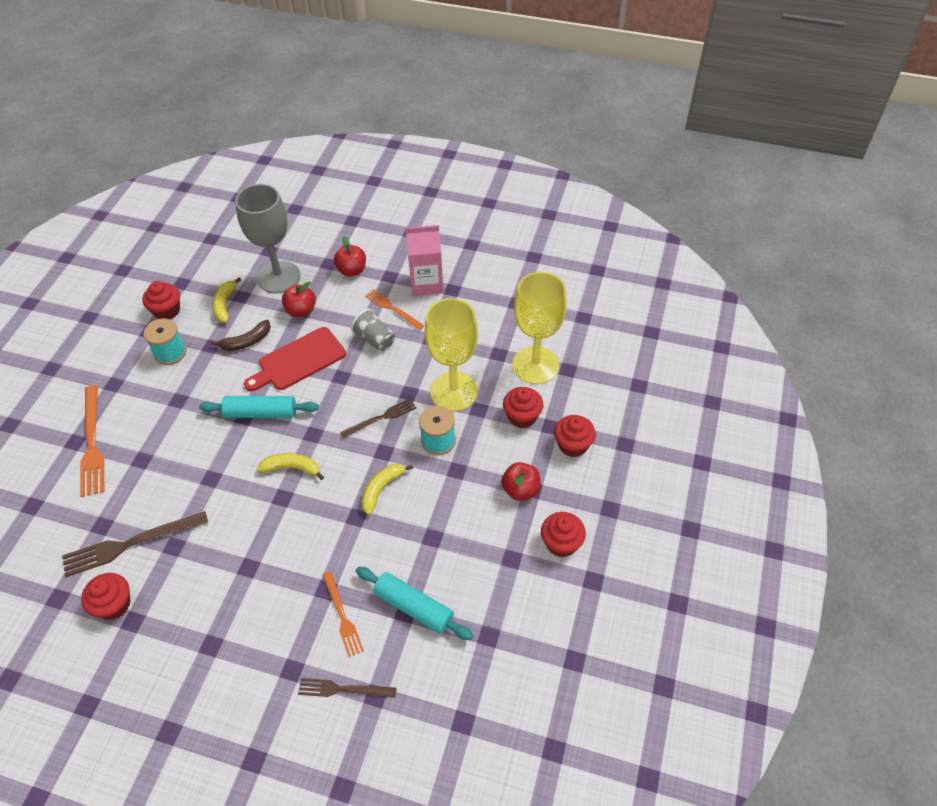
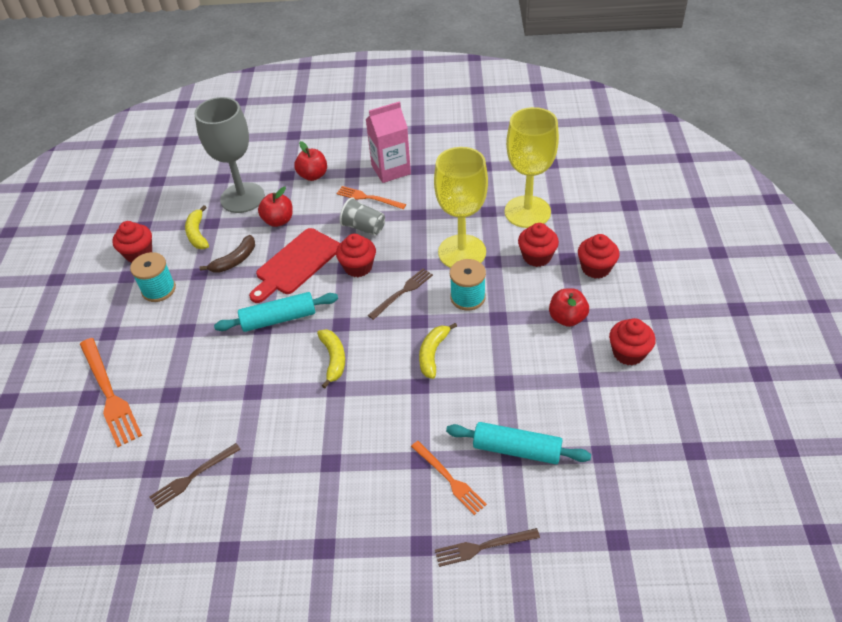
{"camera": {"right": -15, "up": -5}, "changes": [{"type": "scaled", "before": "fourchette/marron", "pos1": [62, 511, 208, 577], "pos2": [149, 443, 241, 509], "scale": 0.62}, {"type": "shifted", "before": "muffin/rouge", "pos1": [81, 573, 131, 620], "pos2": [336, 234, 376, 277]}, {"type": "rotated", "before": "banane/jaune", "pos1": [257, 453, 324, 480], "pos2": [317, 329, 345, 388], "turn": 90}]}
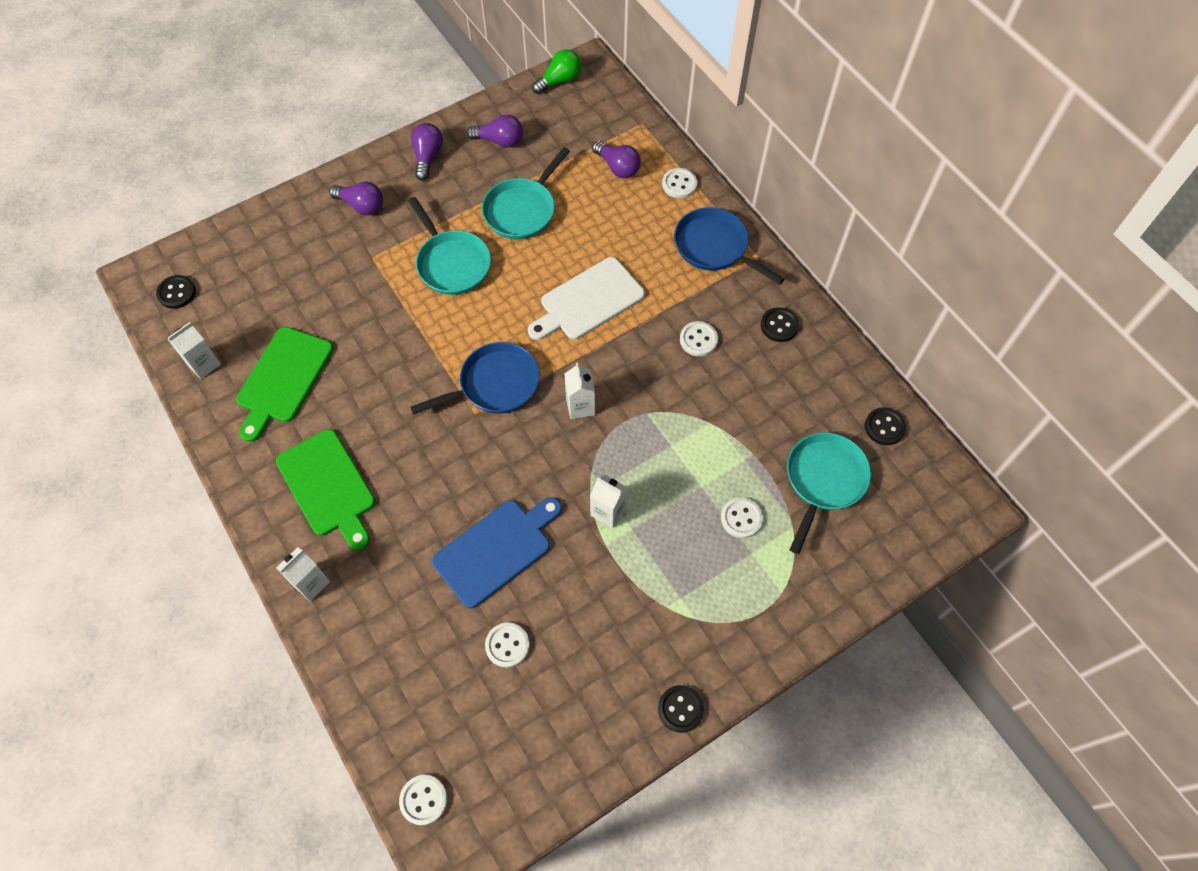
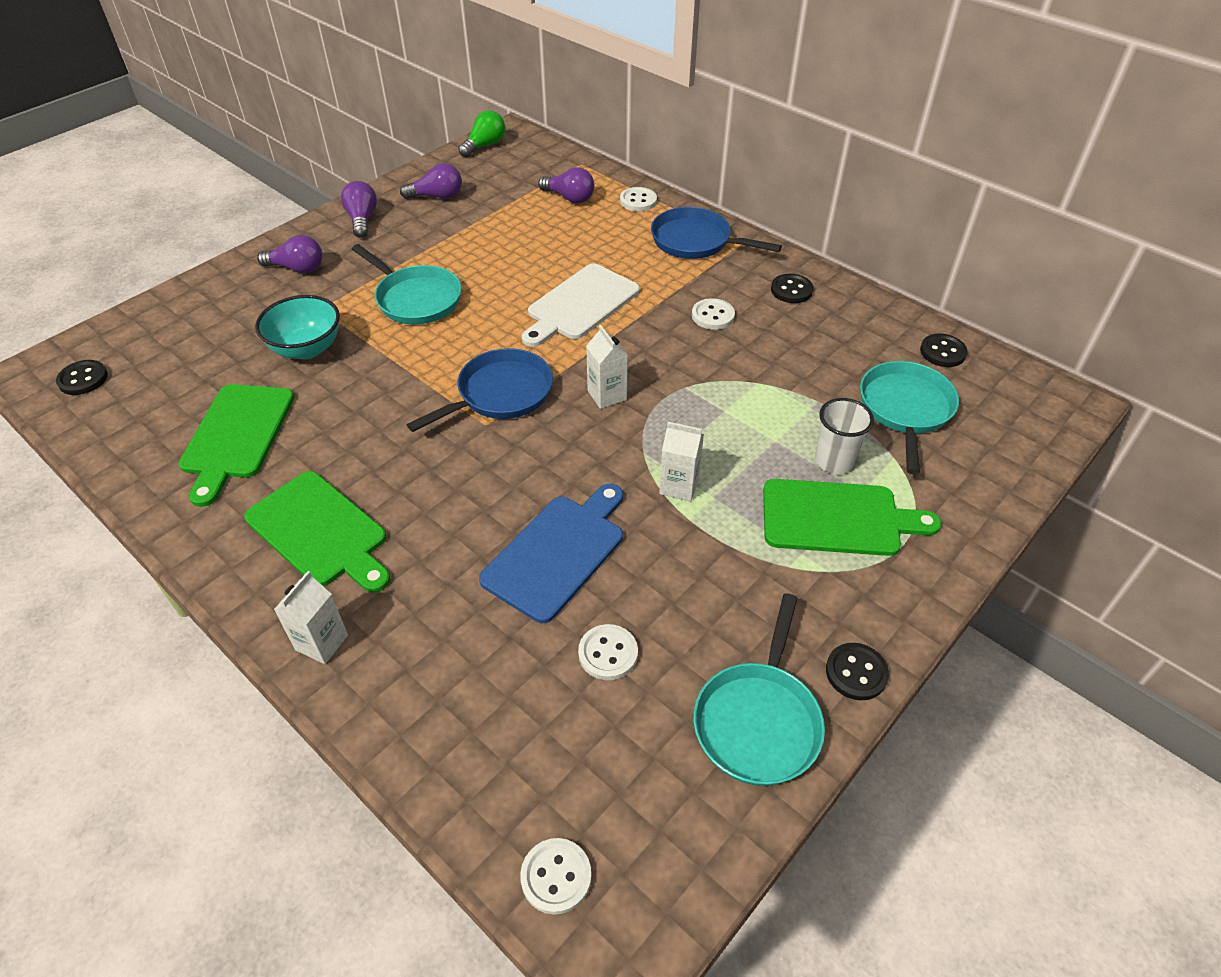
{"camera": {"right": -15, "up": -15}, "changes": [{"type": "gone", "before": "brique de lait/blanc", "pos1": [168, 322, 221, 379]}, {"type": "shifted", "before": "poêle/turquoise", "pos1": [482, 147, 570, 240], "pos2": [693, 593, 825, 786]}, {"type": "swapped", "before": "bouton/blanc", "after": "gobelet/blanc", "pos1": [721, 497, 763, 538], "pos2": [815, 398, 874, 474]}, {"type": "new", "after": "bol/turquoise", "pos2": [255, 295, 340, 360]}, {"type": "new", "after": "planche à découper/vert", "pos2": [763, 479, 941, 556]}]}
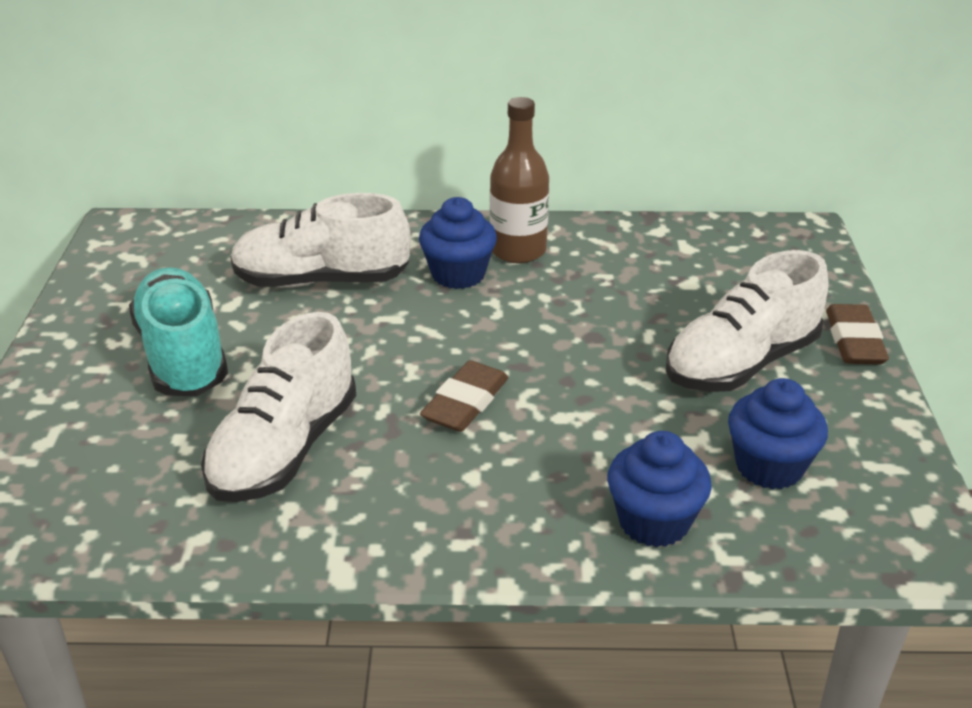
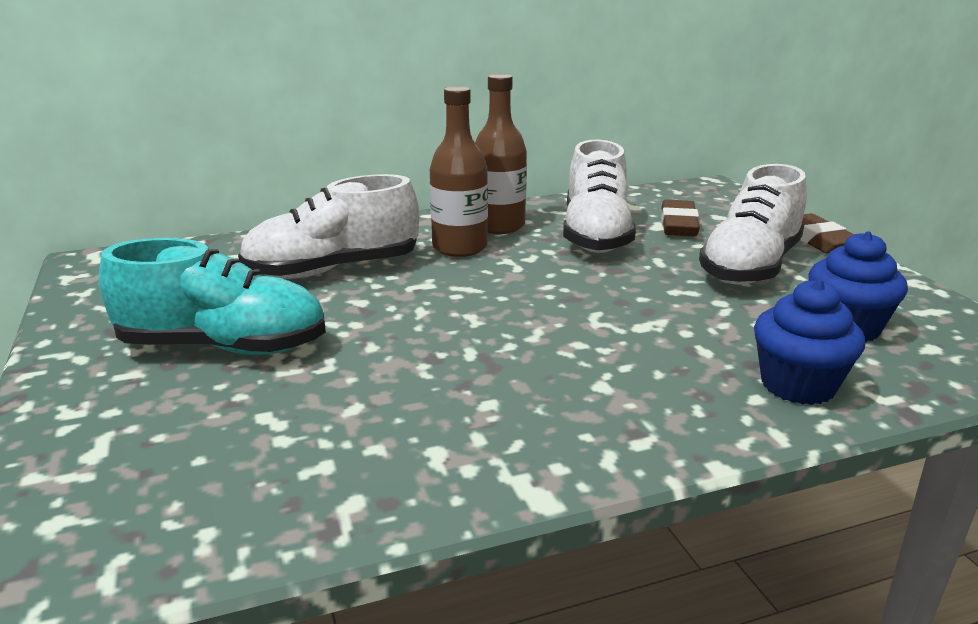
{"camera": {"right": -20, "up": -10}, "changes": [{"type": "rotated", "before": "chaussure/turquoise", "pos1": [129, 267, 228, 397], "pos2": [99, 238, 326, 355], "turn": 135}, {"type": "shifted", "before": "chaussure/blanc", "pos1": [201, 312, 356, 502], "pos2": [563, 140, 636, 253]}, {"type": "swapped", "before": "muffin/bleu", "after": "bouteille/marron", "pos1": [419, 197, 497, 289], "pos2": [430, 86, 488, 257]}, {"type": "shifted", "before": "gomme/marron", "pos1": [420, 360, 508, 432], "pos2": [661, 200, 700, 236]}]}
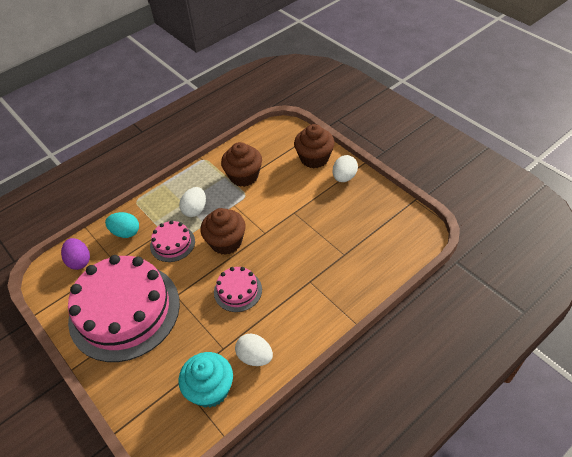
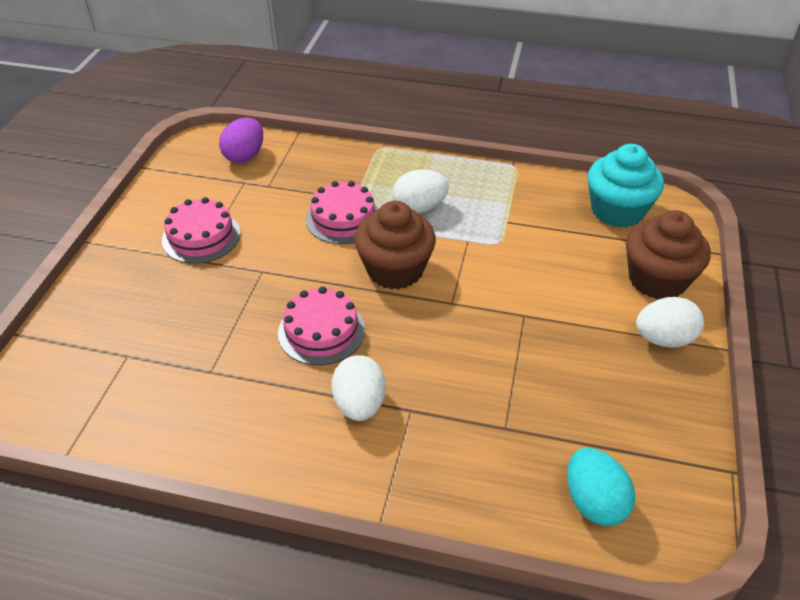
{"camera": {"right": 50, "up": -5}, "changes": [{"type": "scaled", "before": "gâteau/rose", "pos1": [68, 255, 180, 362], "pos2": [162, 197, 240, 264], "scale": 0.44}, {"type": "shifted", "before": "œuf/turquoise", "pos1": [105, 212, 139, 238], "pos2": [567, 448, 635, 526]}, {"type": "shifted", "before": "muffin/turquoise", "pos1": [178, 352, 233, 408], "pos2": [587, 144, 664, 228]}, {"type": "gone", "before": "muffin/marron", "pos1": [221, 142, 262, 187]}, {"type": "shifted", "before": "œuf/blanc", "pos1": [235, 334, 273, 366], "pos2": [331, 355, 386, 421]}]}
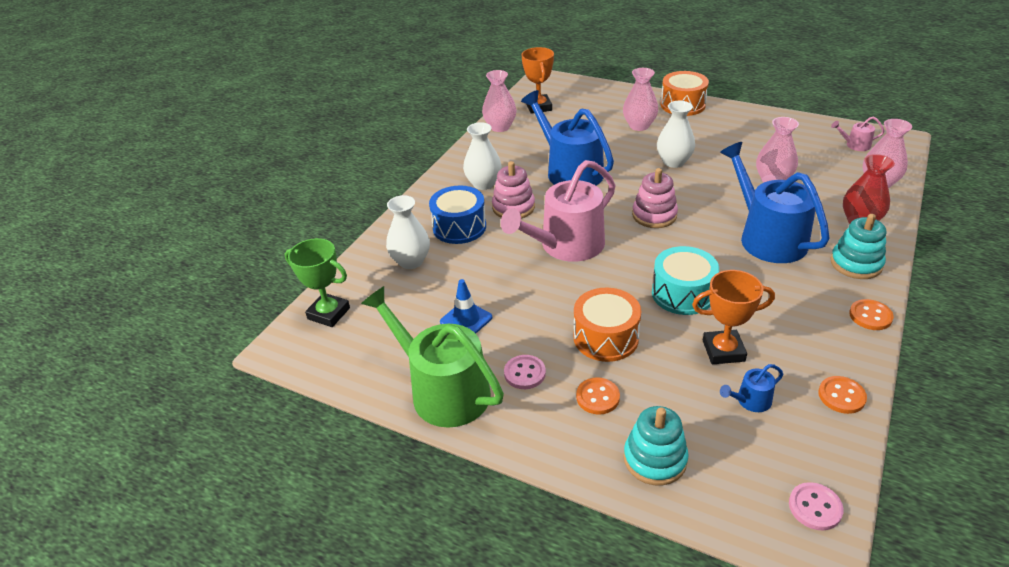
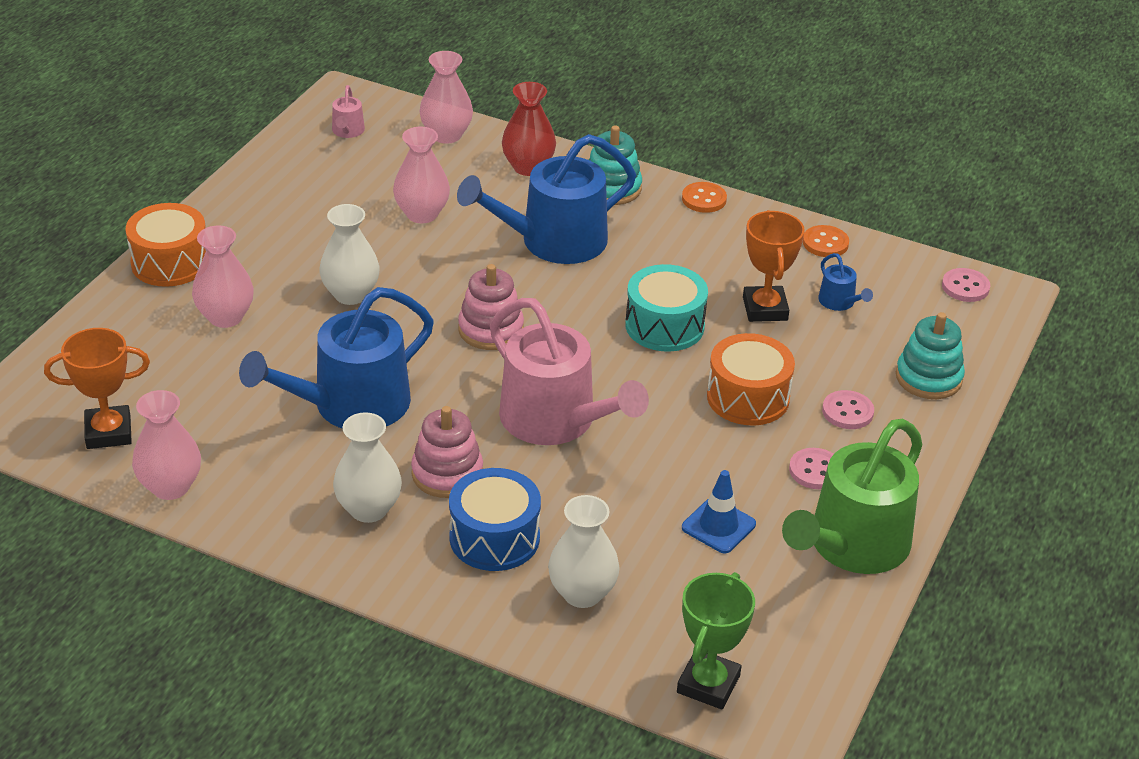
{"camera": {"right": -95, "up": 0}, "changes": [{"type": "repainted", "before": "bouton/orange", "after": "bouton/rose", "pos1": [576, 377, 620, 415], "pos2": [822, 390, 874, 429]}]}
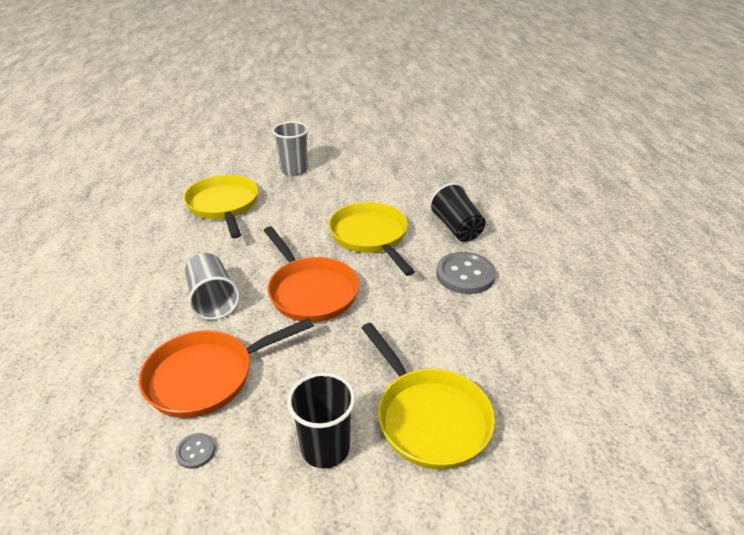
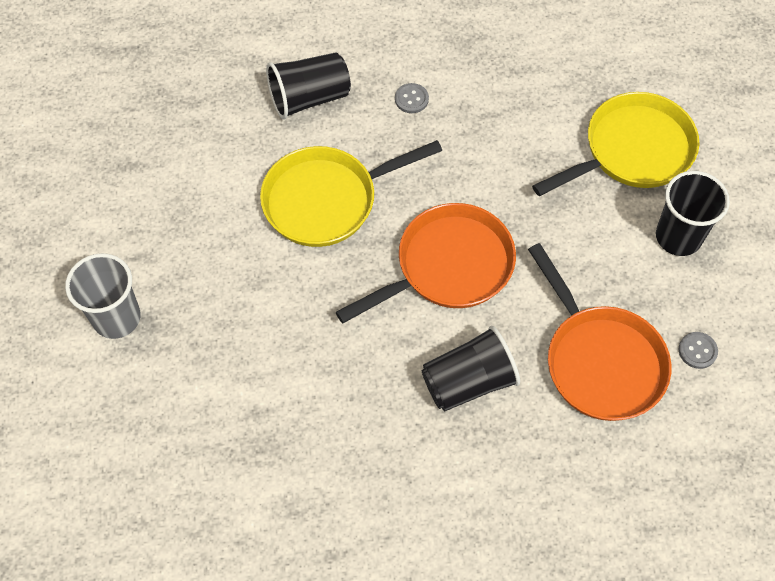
{"camera": {"right": -90, "up": 25}, "changes": [{"type": "gone", "before": "poêle/jaune", "pos1": [184, 175, 258, 238]}, {"type": "repainted", "before": "gobelet/gris", "after": "gobelet/noir", "pos1": [185, 253, 240, 320], "pos2": [422, 326, 520, 411]}, {"type": "scaled", "before": "bouton/gris", "pos1": [436, 252, 496, 294], "pos2": [395, 83, 429, 113], "scale": 0.47}]}
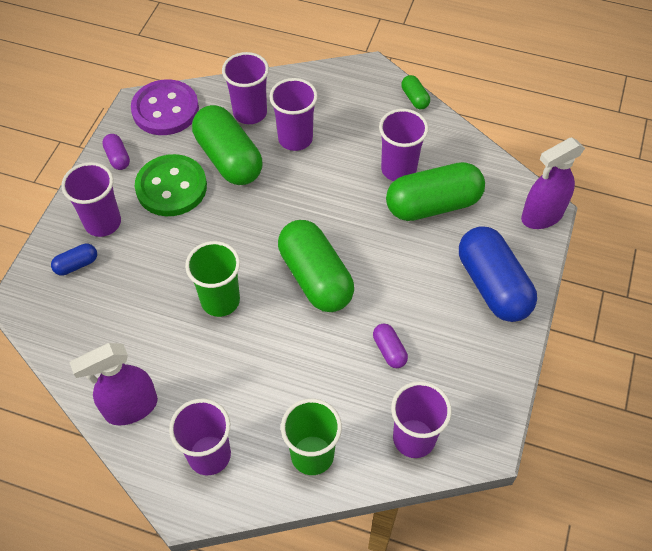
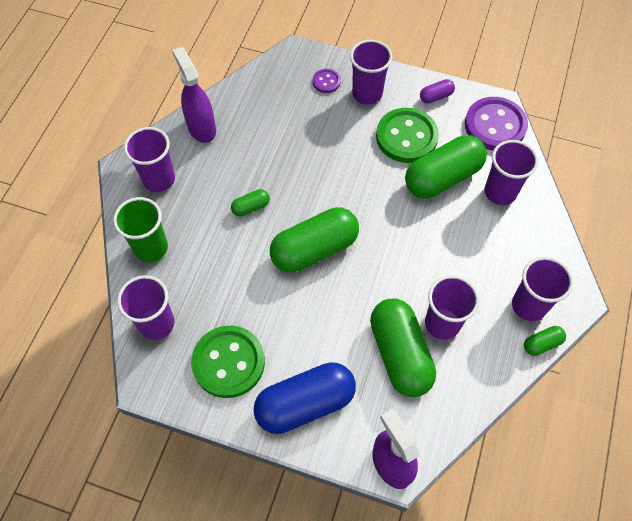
{"camera": {"right": 90, "up": 5}, "changes": [{"type": "swapped", "before": "gélule/bleu", "after": "bouton/violet", "pos1": [51, 244, 97, 275], "pos2": [313, 69, 341, 93]}, {"type": "gone", "before": "gobelet/vert", "pos1": [185, 241, 240, 317]}, {"type": "shifted", "before": "gobelet/violet", "pos1": [270, 78, 318, 151], "pos2": [512, 257, 573, 321]}, {"type": "gone", "before": "gélule/violet", "pos1": [373, 323, 408, 368]}, {"type": "new", "after": "bouton/vert", "pos2": [191, 325, 265, 398]}, {"type": "new", "after": "gélule/vert", "pos2": [231, 189, 270, 216]}]}
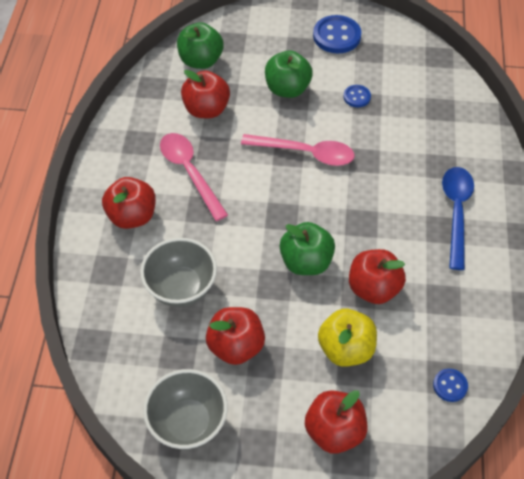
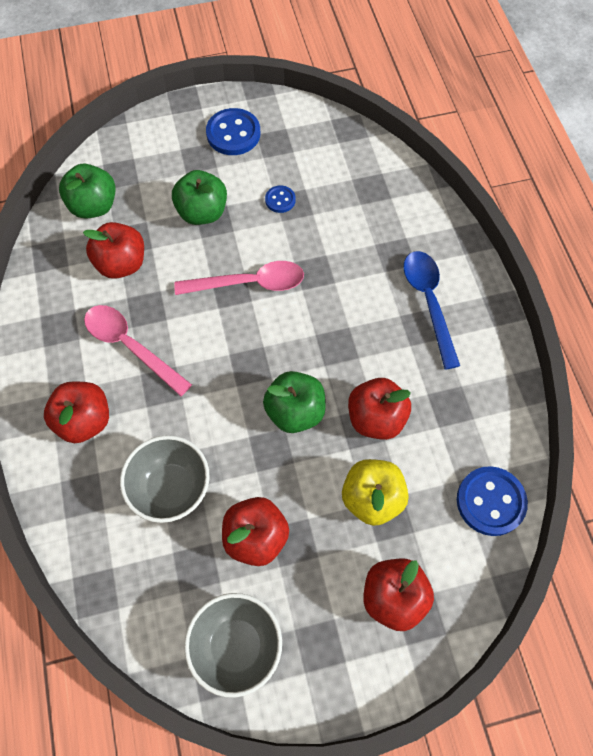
{"camera": {"right": -20, "up": 10}, "changes": [{"type": "scaled", "before": "bouton/bleu", "pos1": [433, 369, 468, 402], "pos2": [457, 466, 528, 536], "scale": 1.86}]}
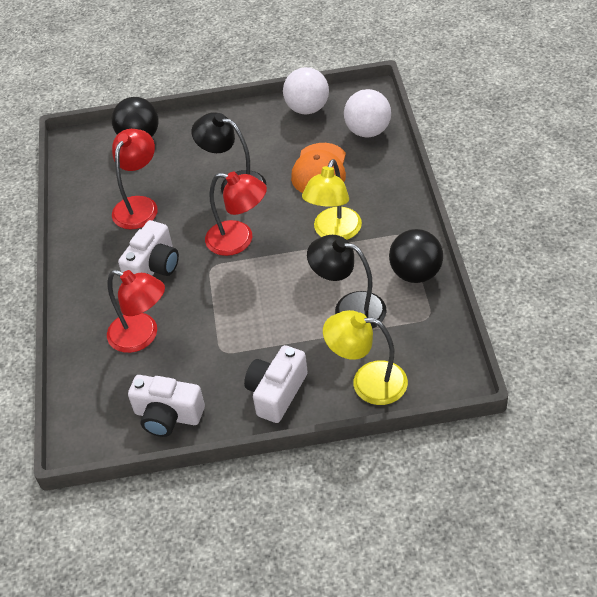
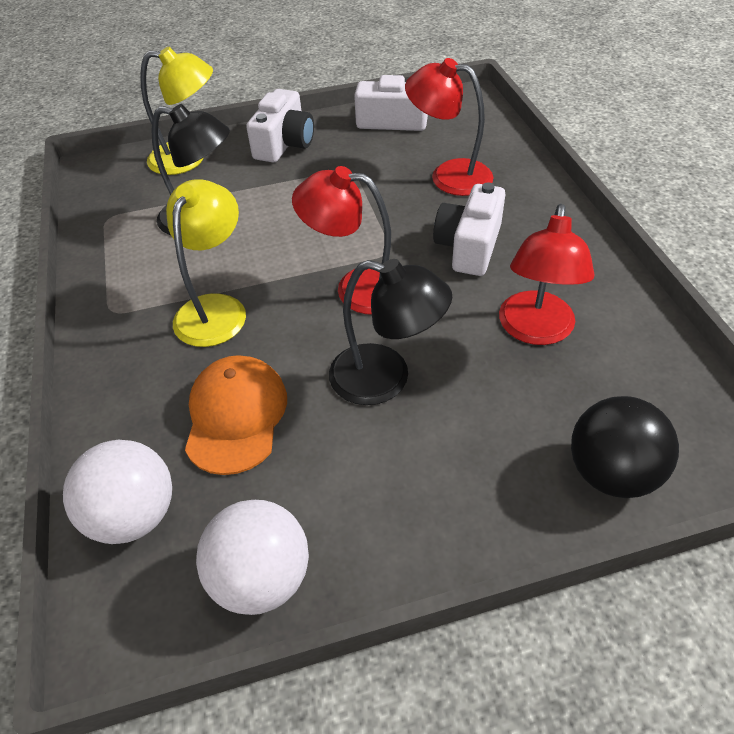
{"camera": {"right": 170, "up": 0}, "changes": [{"type": "gone", "before": "balle/noir", "pos1": [389, 229, 443, 283]}]}
